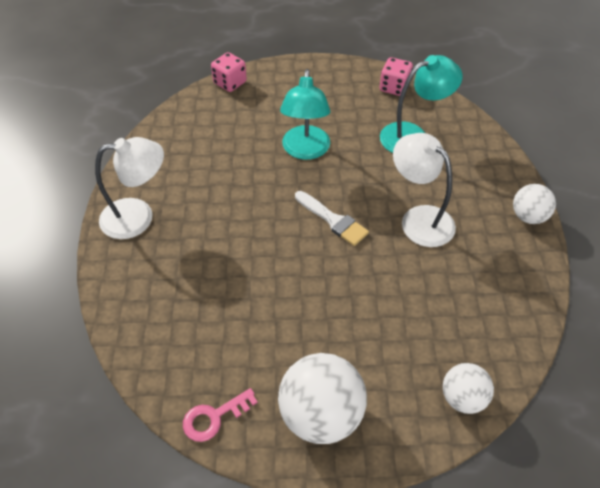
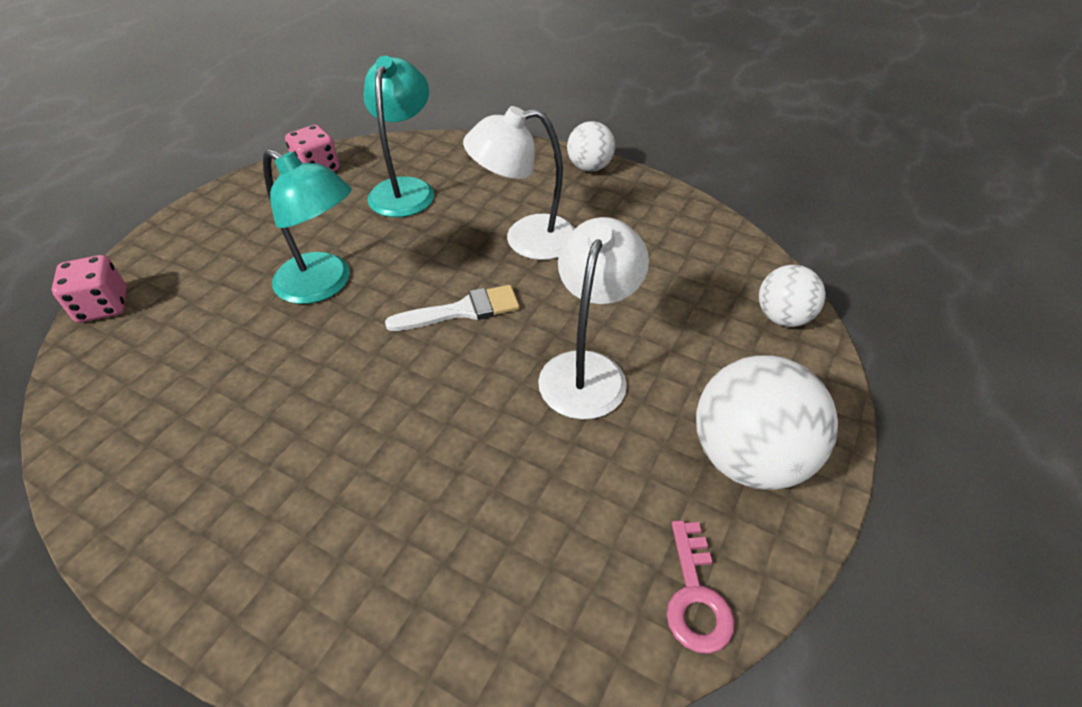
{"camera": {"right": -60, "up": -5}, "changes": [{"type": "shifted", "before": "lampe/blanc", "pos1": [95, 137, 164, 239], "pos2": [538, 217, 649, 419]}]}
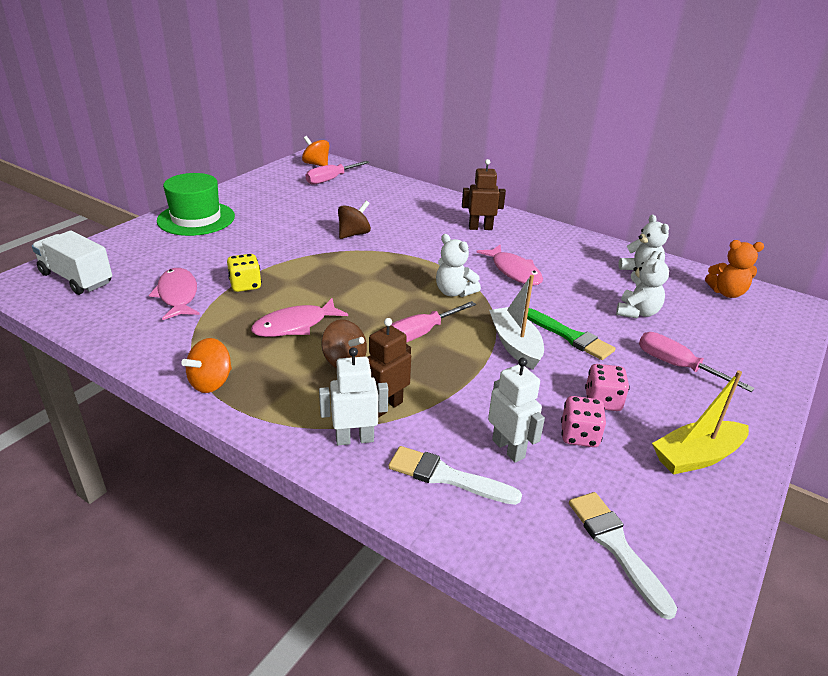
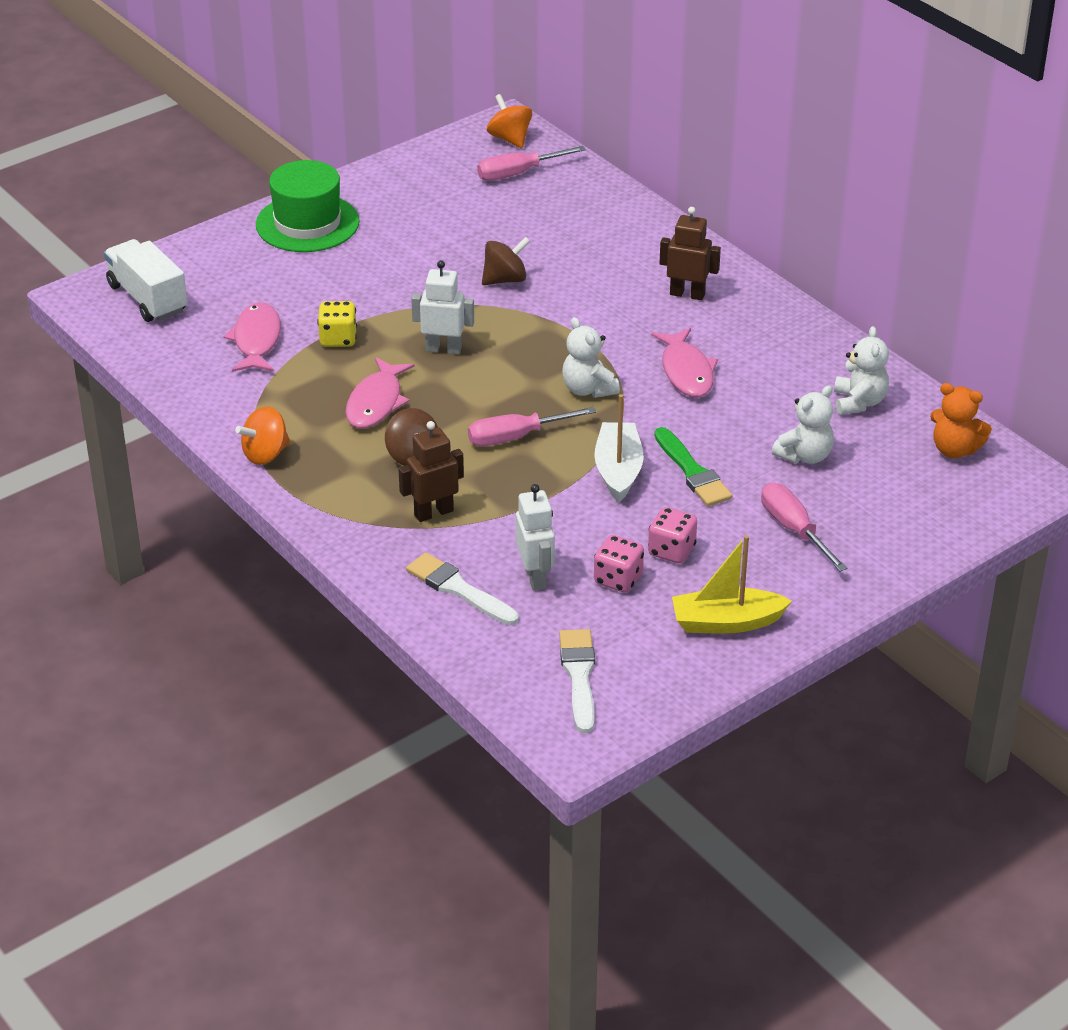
{"camera": {"right": 20, "up": 5}, "changes": [{"type": "rotated", "before": "poisson/rose", "pos1": [251, 298, 348, 337], "pos2": [345, 357, 415, 428], "turn": -60}, {"type": "shifted", "before": "robot/blanc", "pos1": [319, 347, 388, 445], "pos2": [411, 260, 474, 354]}]}
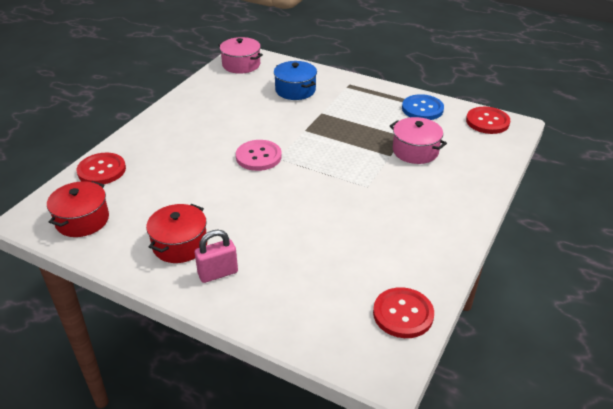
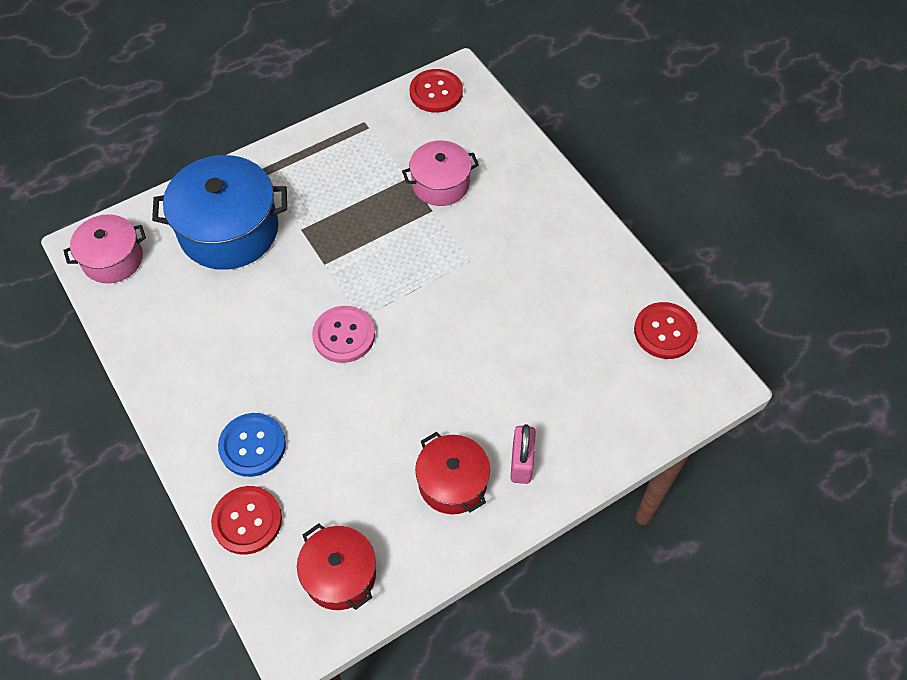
{"camera": {"right": -60, "up": 20}, "changes": [{"type": "scaled", "before": "marmite/bleu", "pos1": [274, 61, 317, 100], "pos2": [152, 155, 287, 270], "scale": 1.68}, {"type": "shifted", "before": "bouton/bleu", "pos1": [402, 94, 444, 120], "pos2": [218, 413, 286, 477]}]}
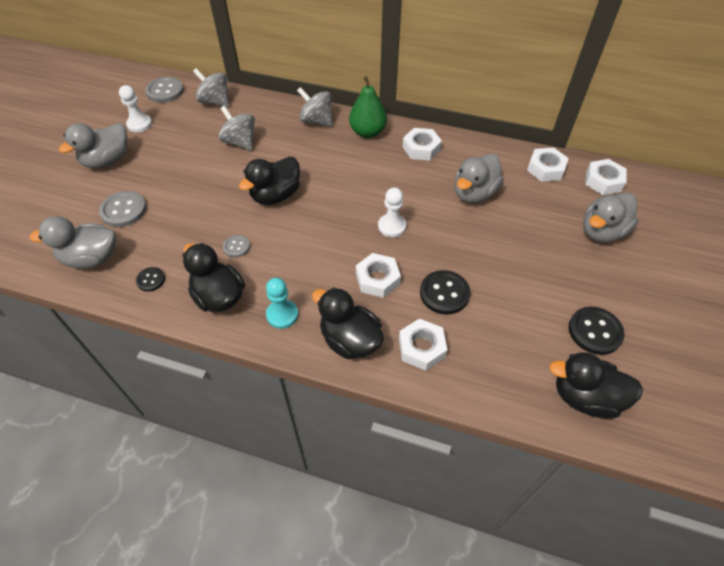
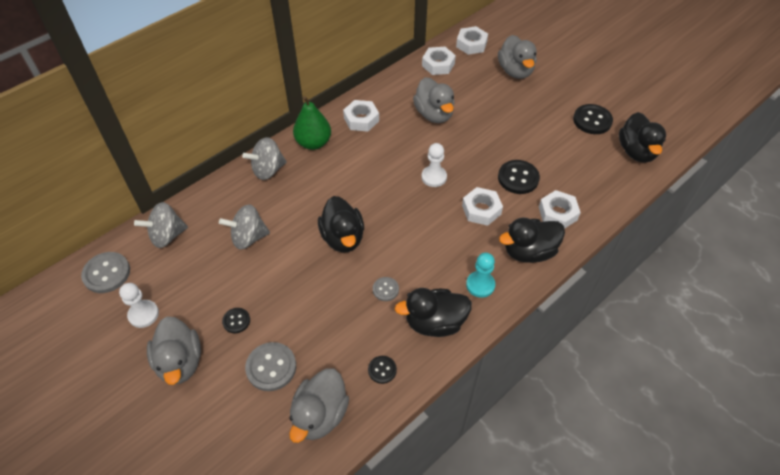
{"camera": {"right": -60, "up": 0}, "changes": [{"type": "rotated", "before": "canard/noir", "pos1": [549, 352, 643, 419], "pos2": [619, 112, 666, 163], "turn": -45}, {"type": "new", "after": "bouton/noir", "pos2": [222, 308, 250, 333]}]}
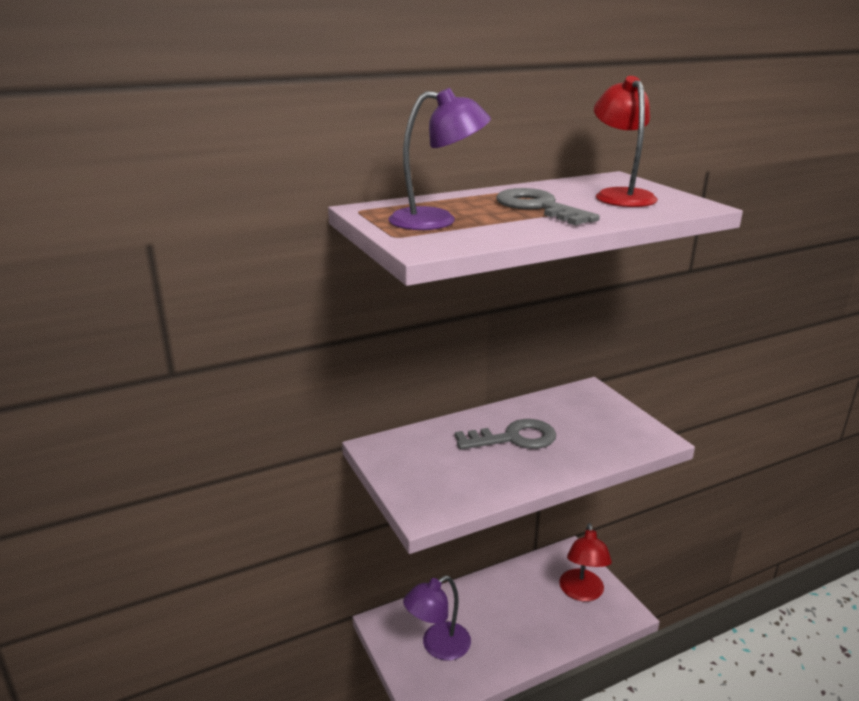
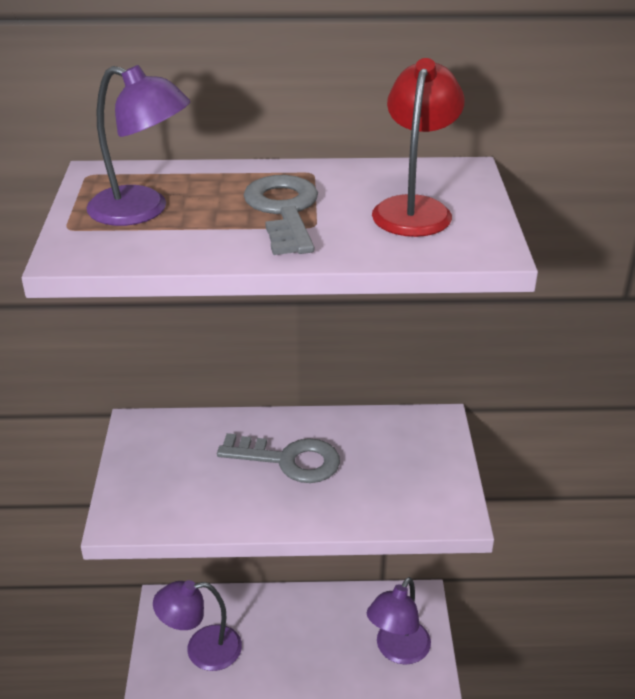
{"camera": {"right": 25, "up": 10}, "changes": [{"type": "repainted", "before": "lampe/rouge", "after": "lampe/violet", "pos1": [559, 523, 612, 602], "pos2": [367, 577, 431, 665]}]}
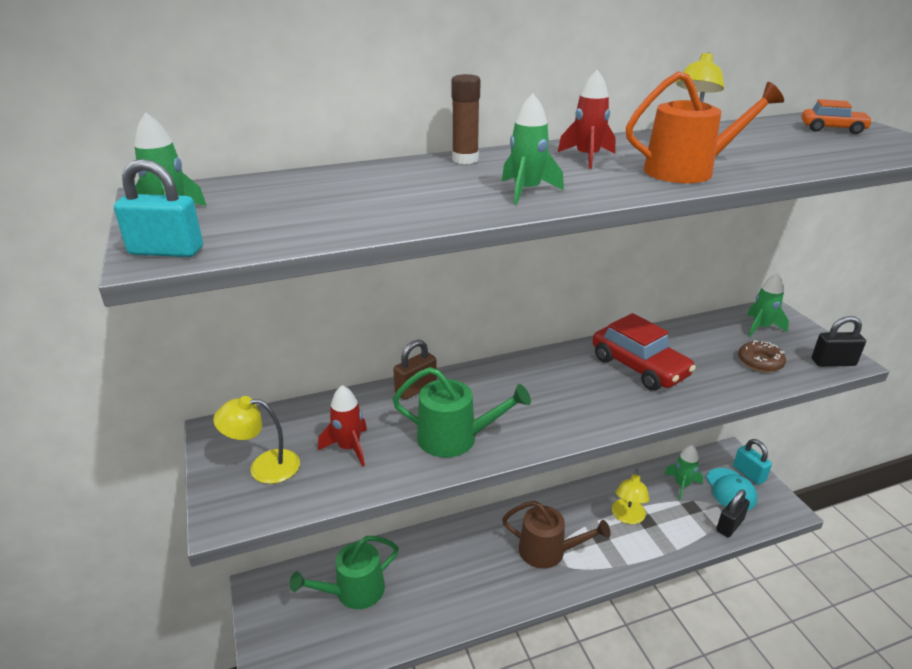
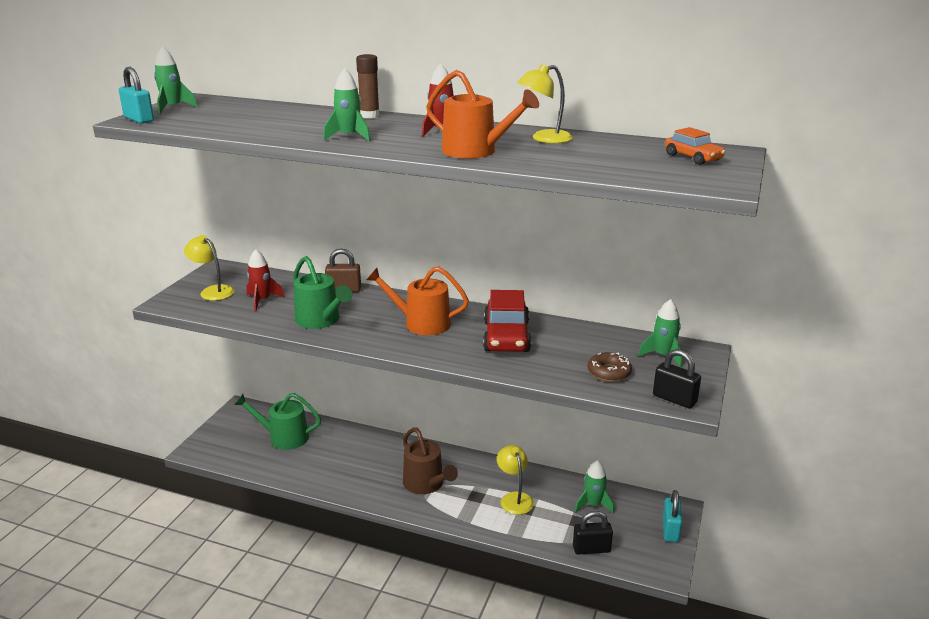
{"camera": {"right": 40, "up": -5}, "changes": [{"type": "rotated", "before": "lampe/jaune", "pos1": [612, 469, 649, 524], "pos2": [497, 445, 534, 515], "turn": 105}, {"type": "gone", "before": "casquette/turquoise", "pos1": [706, 468, 757, 511]}, {"type": "new", "after": "arrosoir/orange", "pos2": [366, 267, 469, 335]}]}
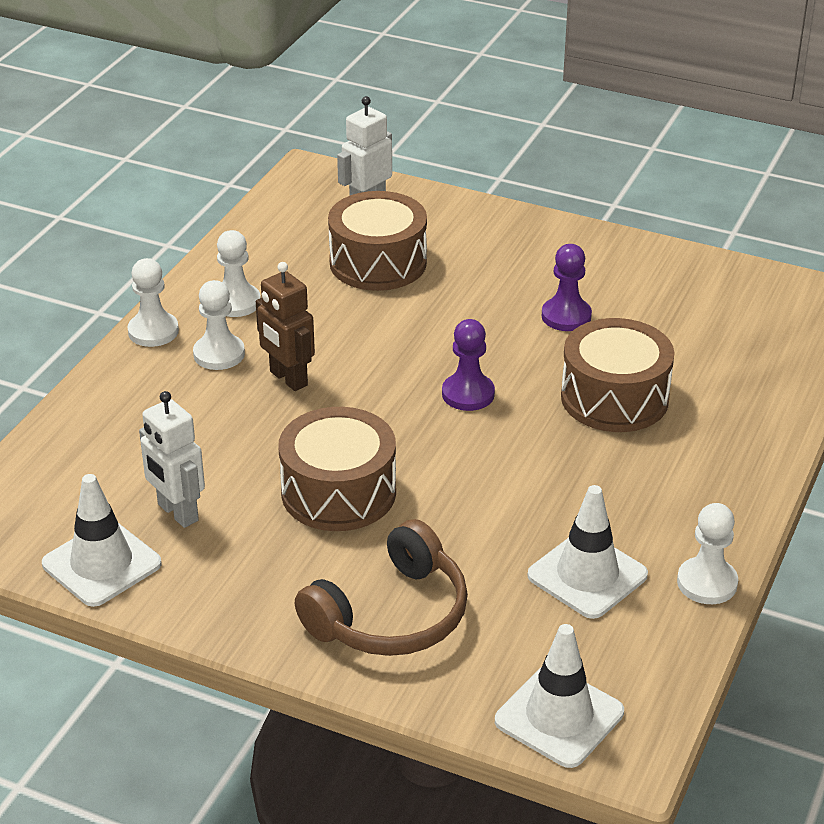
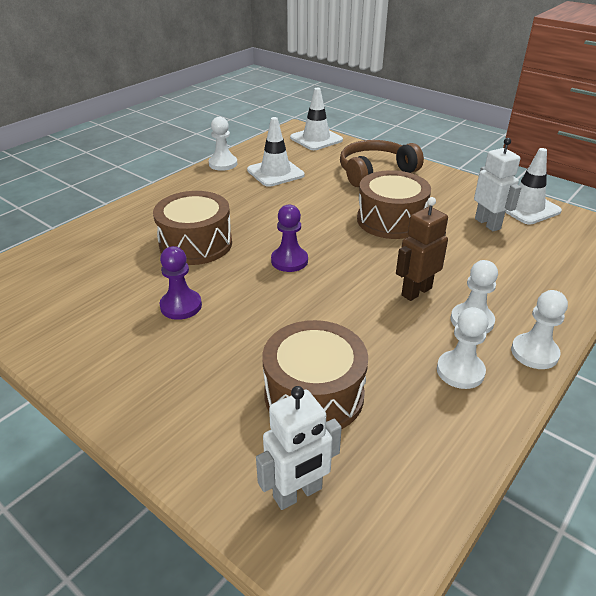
{"camera": {"right": -165, "up": 0}, "changes": [{"type": "rotated", "before": "robot/marron", "pos1": [256, 262, 315, 391], "pos2": [396, 197, 448, 301], "turn": -105}]}
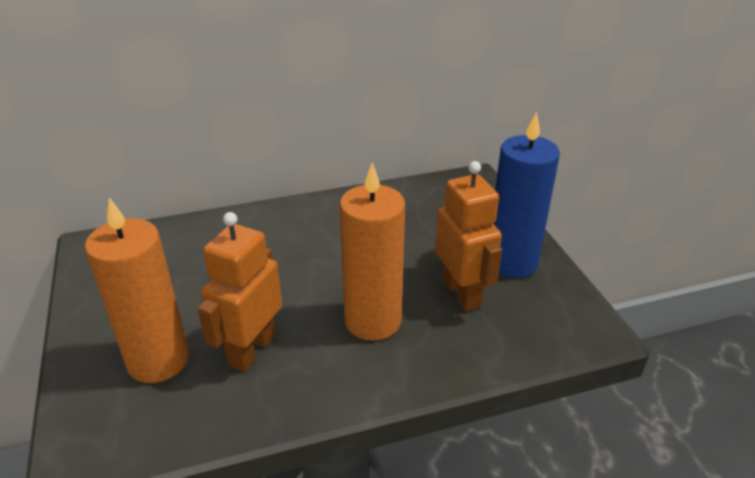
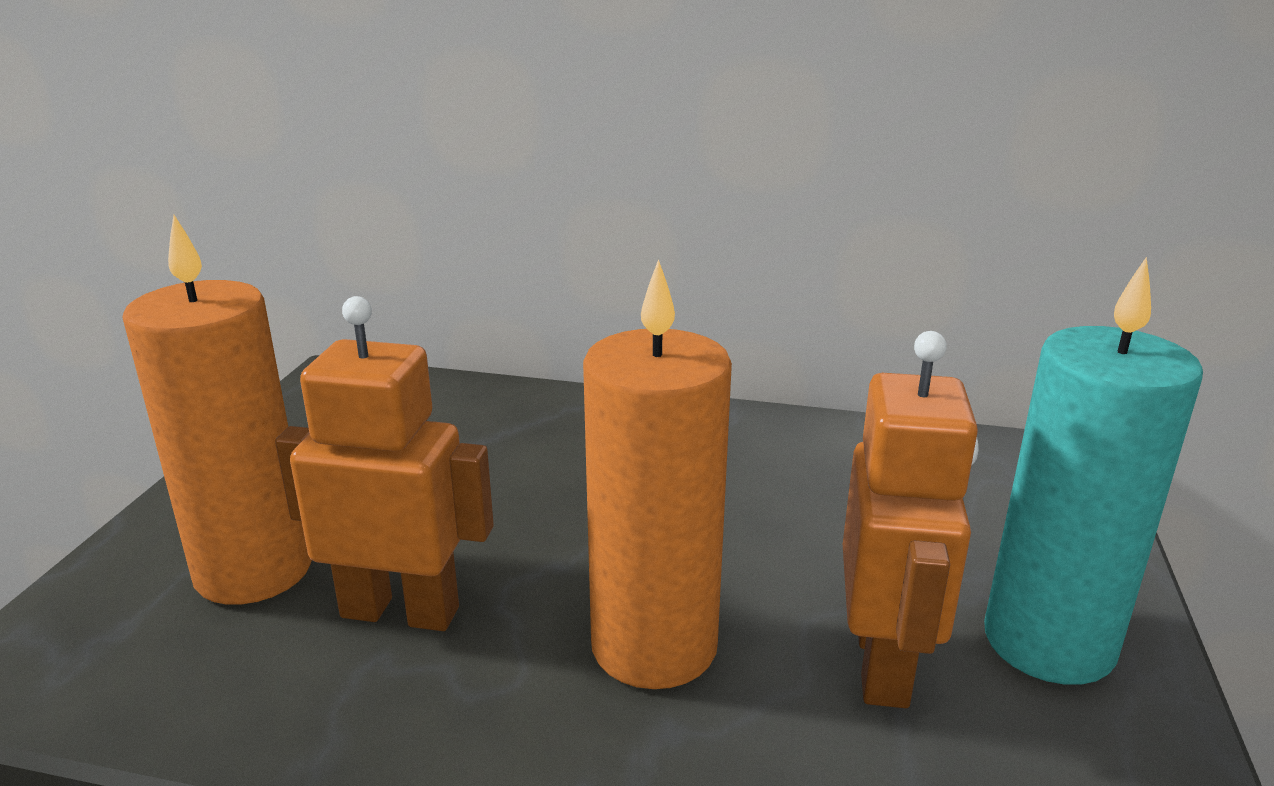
{"camera": {"right": 30, "up": -10}, "changes": [{"type": "rotated", "before": "robot/orange", "pos1": [198, 212, 282, 372], "pos2": [275, 296, 494, 631], "turn": 45}, {"type": "repainted", "before": "bougie/bleu", "after": "bougie/turquoise", "pos1": [493, 112, 560, 278], "pos2": [984, 257, 1203, 685]}]}
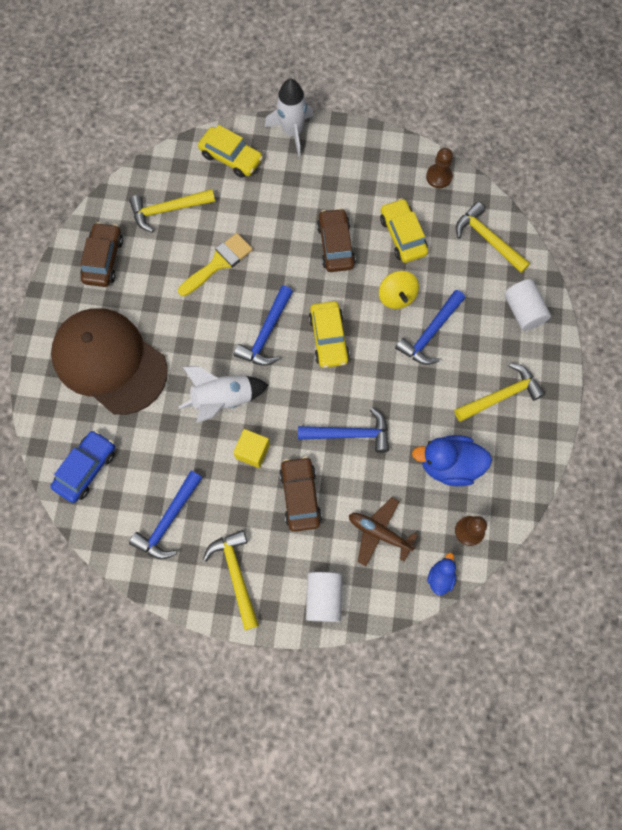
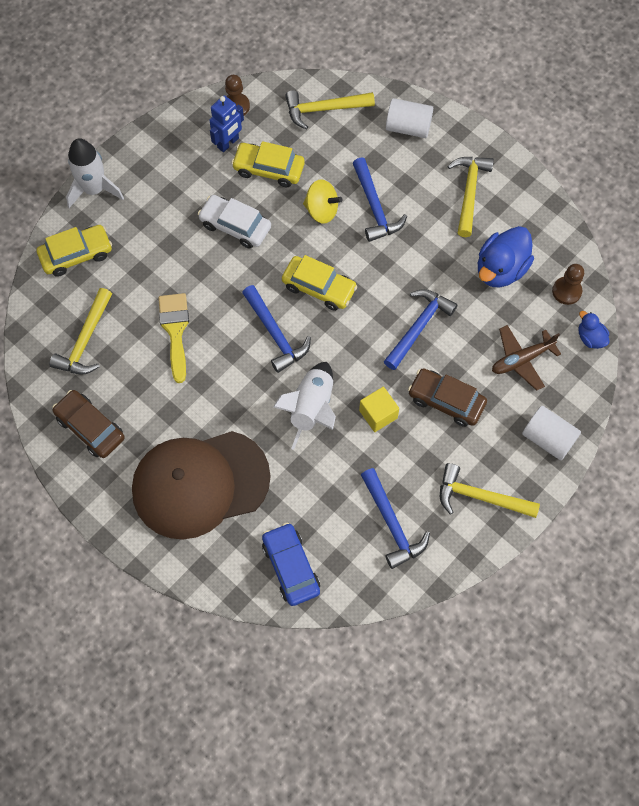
{"camera": {"right": -55, "up": -5}, "changes": [{"type": "repainted", "before": "voiture/marron", "after": "voiture/blanc", "pos1": [317, 208, 356, 272], "pos2": [198, 195, 271, 249]}, {"type": "new", "after": "robot/bleu", "pos2": [209, 95, 244, 152]}]}
